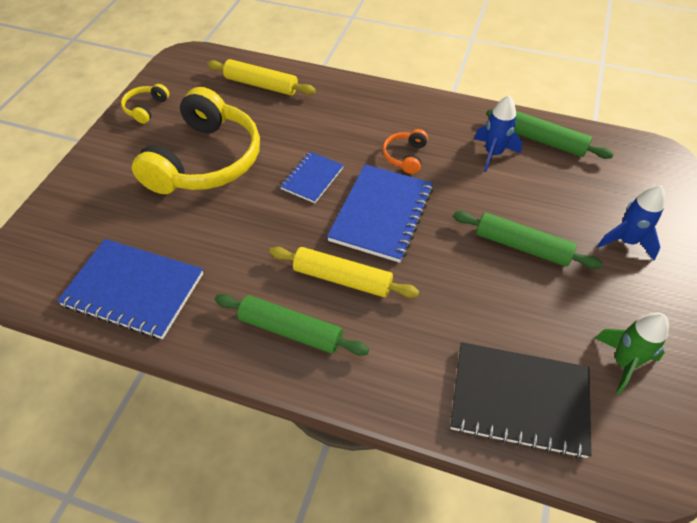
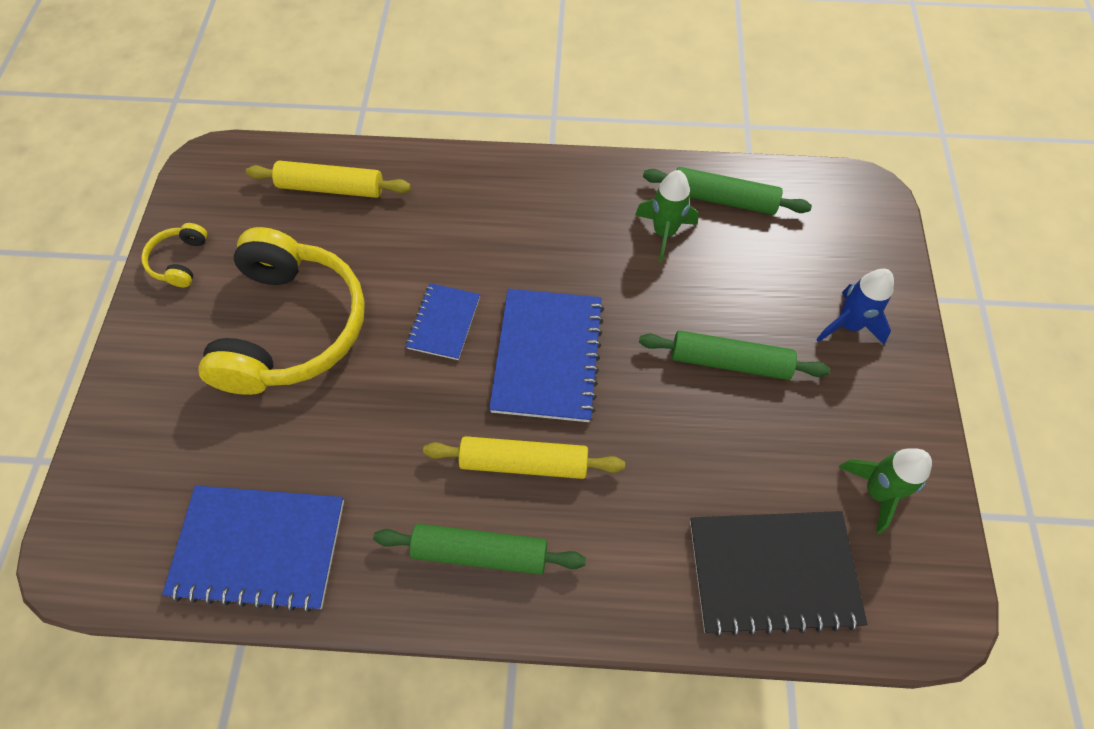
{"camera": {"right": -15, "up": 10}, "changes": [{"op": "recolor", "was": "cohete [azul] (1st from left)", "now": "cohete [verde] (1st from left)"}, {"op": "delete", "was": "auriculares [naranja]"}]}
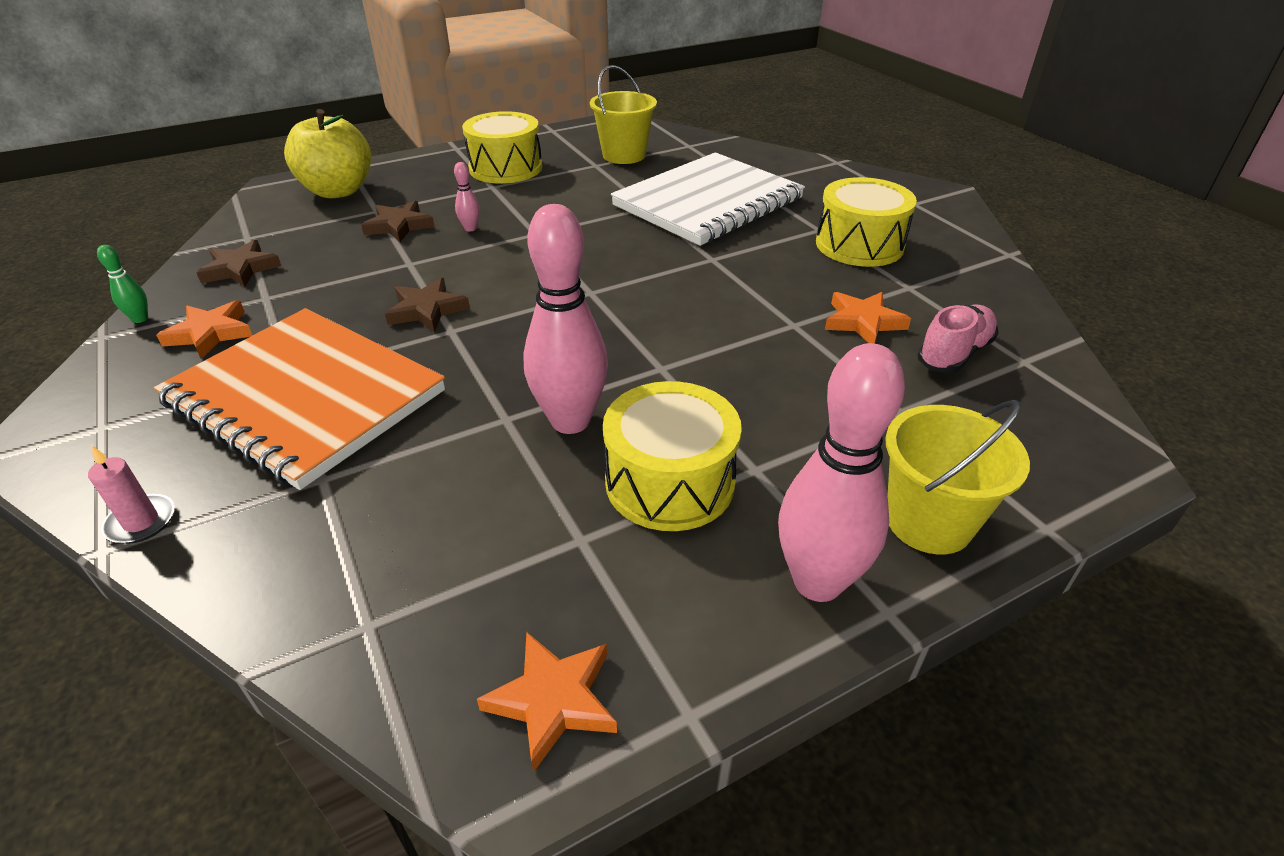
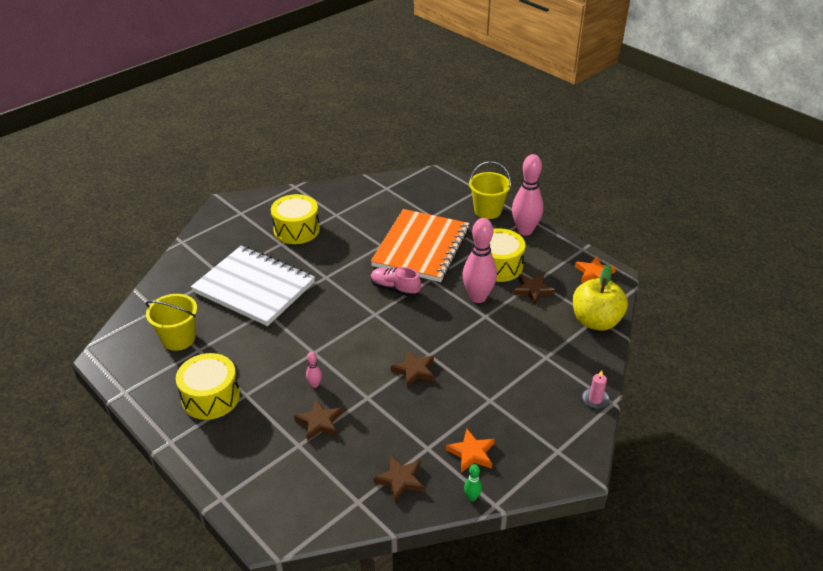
{"camera": {"right": -105, "up": 0}, "changes": [{"op": "move", "was": "manzana [amarillo]"}, {"op": "delete", "was": "estrella [naranja] (3rd from left)"}, {"op": "move", "was": "zapato [rosa]"}, {"op": "move", "was": "cuaderno [naranja]"}, {"op": "insert", "now": "estrella [marrón] (4th from left)"}]}
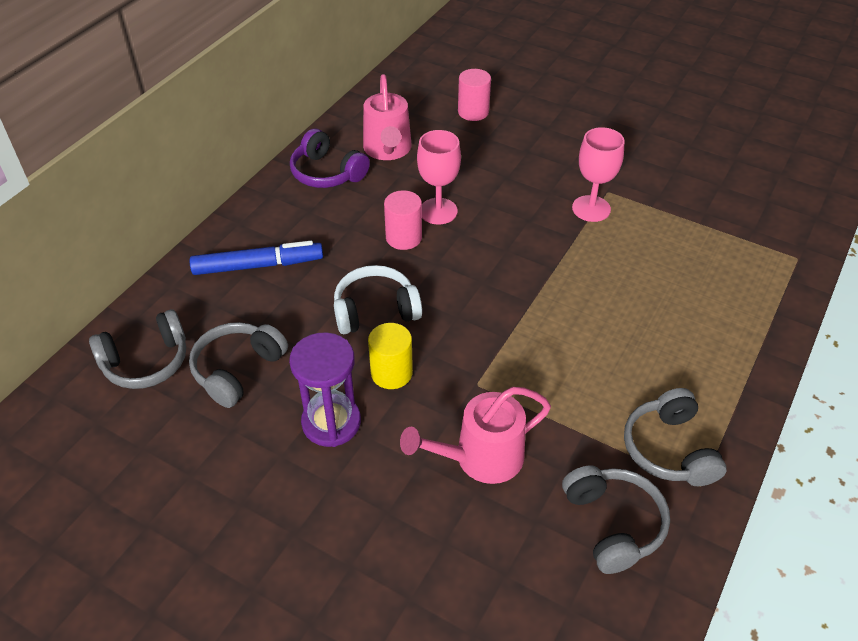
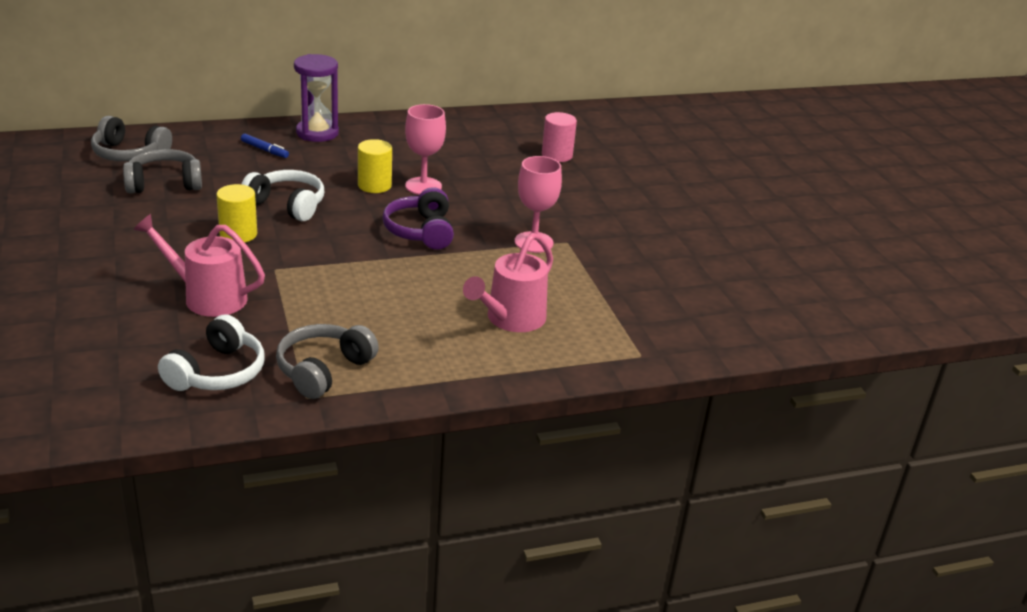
{"camera": {"right": 40, "up": -15}, "changes": [{"op": "move", "was": "regadera [rosa] (1st from left in the first image)", "now": "regadera [rosa] (2nd from left)"}, {"op": "move", "was": "auriculares [morado]"}, {"op": "recolor", "was": "cilindro [rosa] (1st from left)", "now": "cilindro [amarillo] (2nd from left)"}, {"op": "resize", "was": "rotulador [azul]", "ratio": 0.53}, {"op": "move", "was": "reloj de arena [morado]"}, {"op": "recolor", "was": "auriculares [gris] (3rd from left)", "now": "auriculares [blanco] (1st from left)"}]}
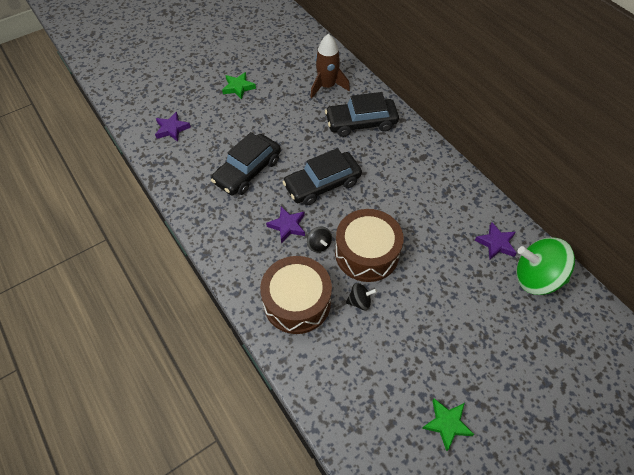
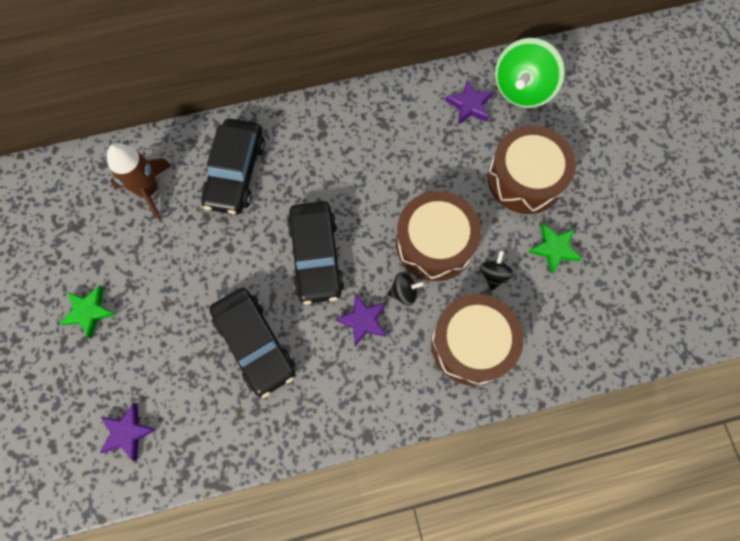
{"camera": {"right": -70, "up": 15}, "changes": [{"op": "move", "was": "estrella [verde] (2nd from left)"}, {"op": "insert", "now": "tambor [marrón] (3rd from left)"}]}
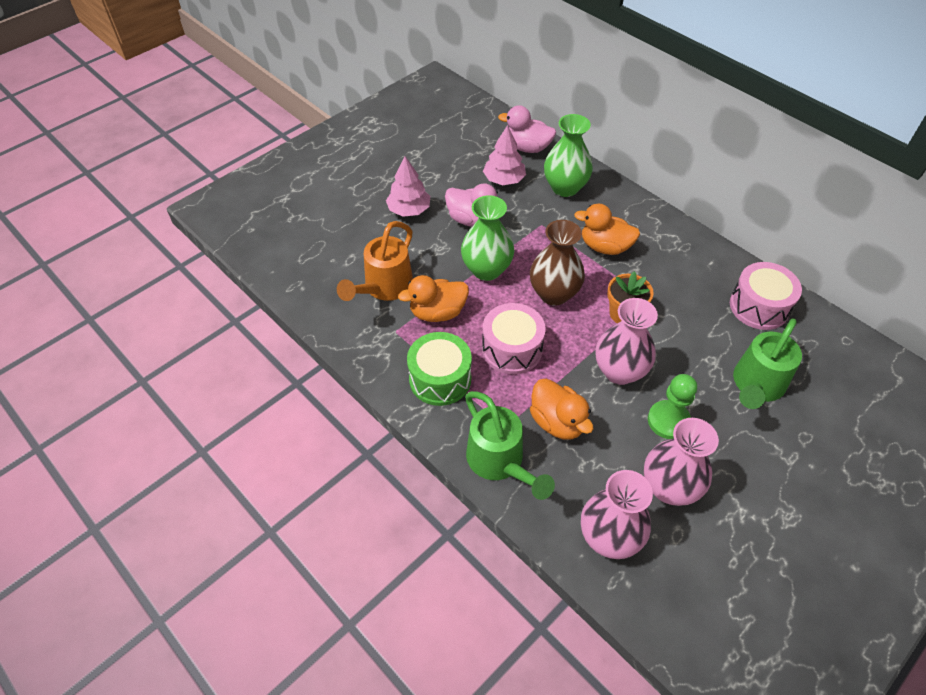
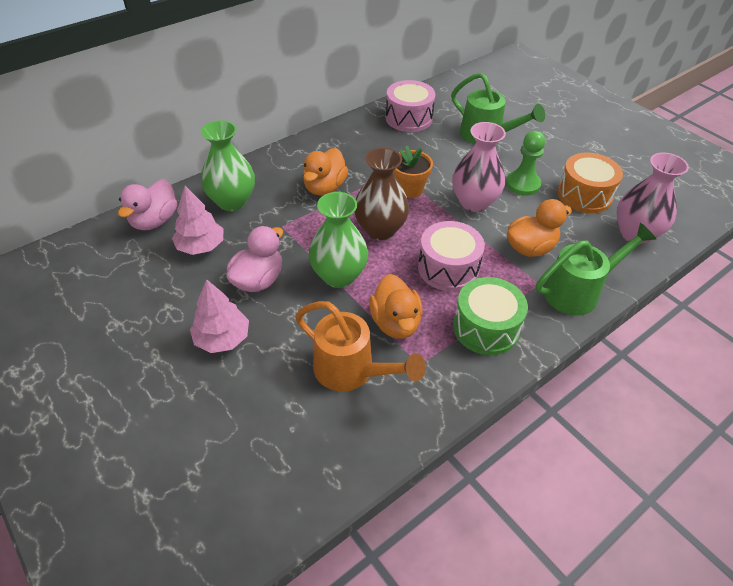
{"camera": {"right": -85, "up": -5}, "changes": [{"op": "replace", "was": "florero [rosa] (3rd from left)", "now": "tambor [naranja]"}]}
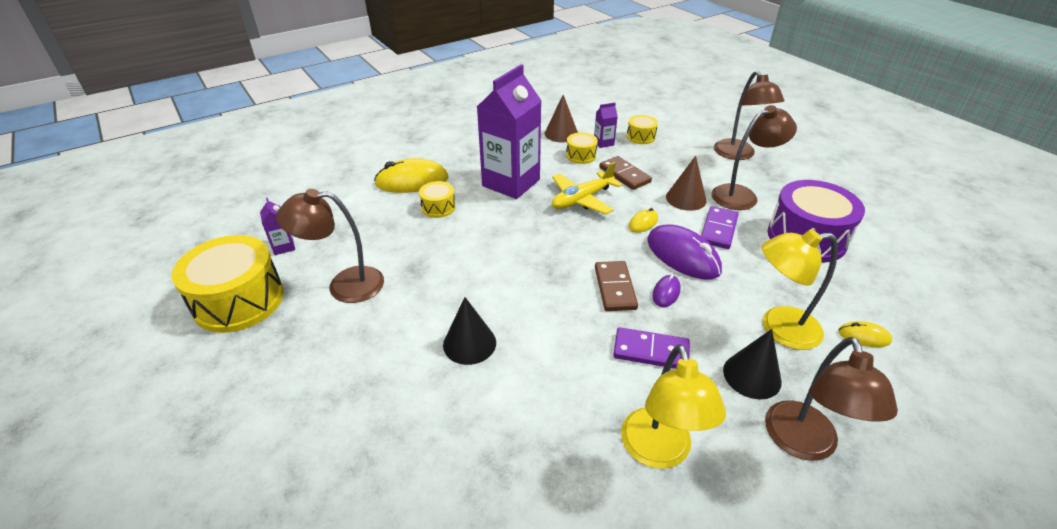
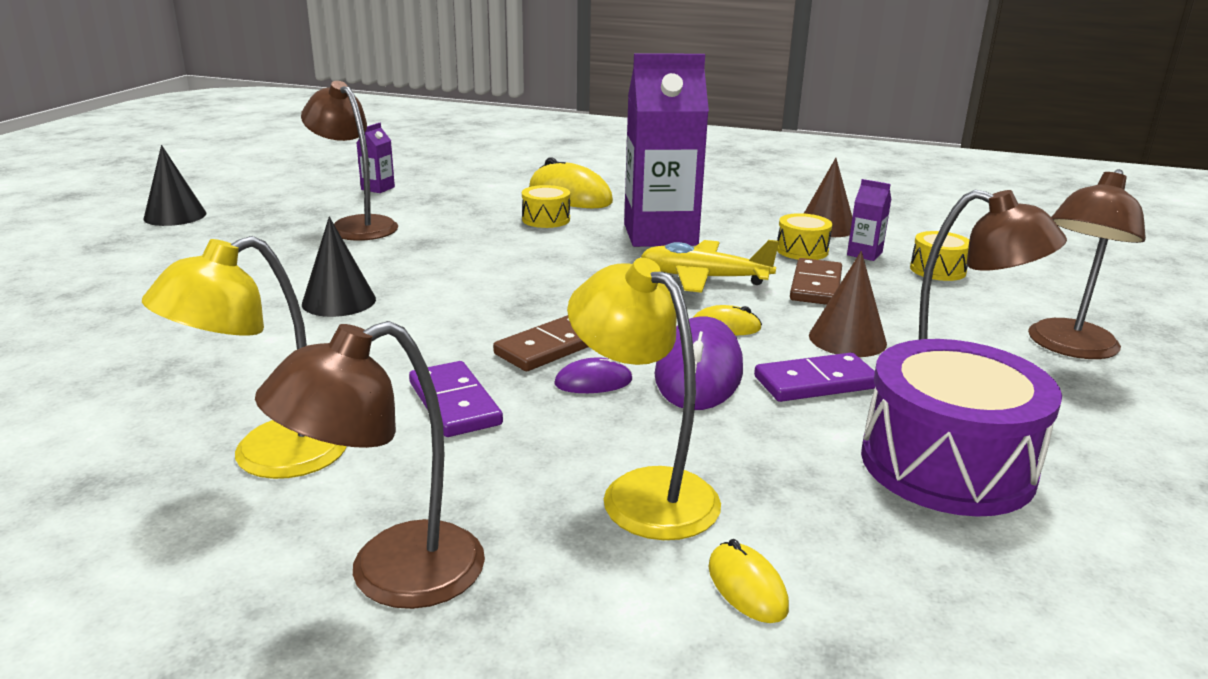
{"camera": {"right": 50, "up": -15}, "changes": [{"op": "delete", "was": "tambor [amarillo] (1st from left)"}, {"op": "move", "was": "cono [negro] (2nd from left in the first image)", "now": "cono [negro] (1st from left)"}]}
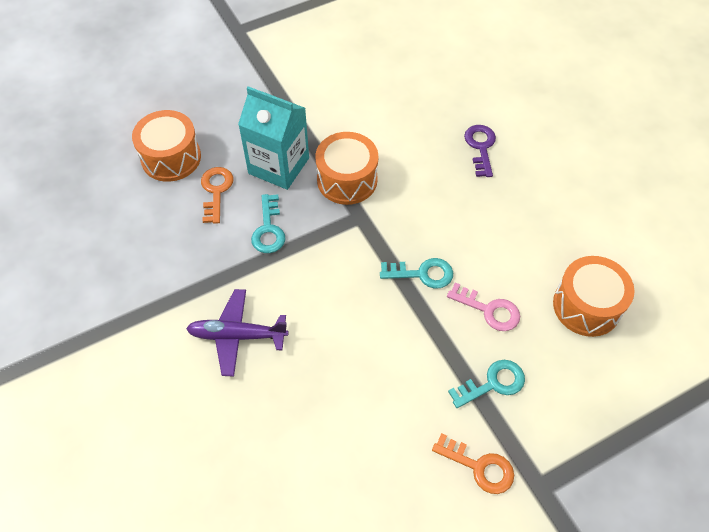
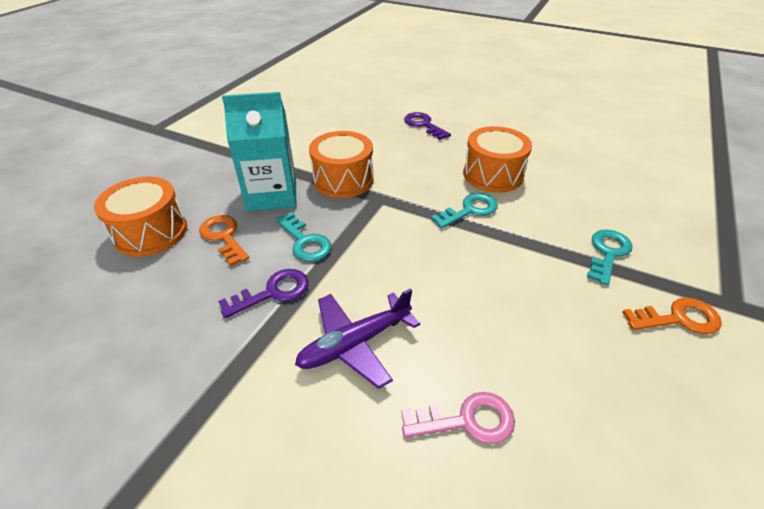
{"camera": {"right": -35, "up": -15}, "changes": [{"op": "move", "was": "tambor [naranja] (3rd from left)"}, {"op": "move", "was": "llave [rosa]"}, {"op": "insert", "now": "llave [morado] (1st from left)"}]}
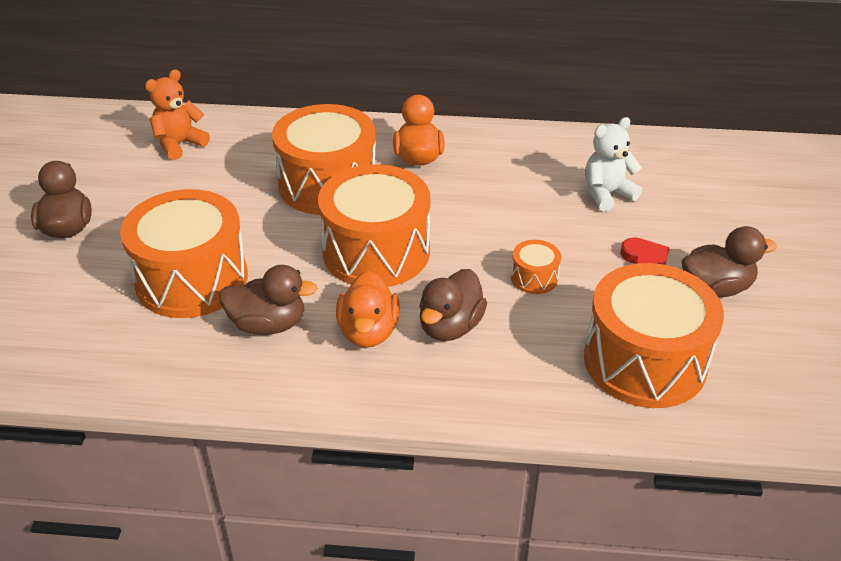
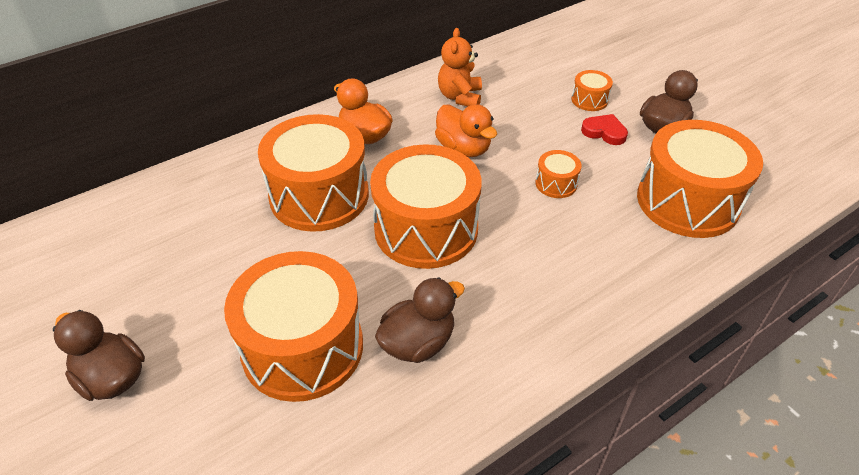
{"camera": {"right": -40, "up": 5}, "changes": [{"op": "move", "was": "osito [naranja]"}, {"op": "delete", "was": "osito [blanco]"}, {"op": "delete", "was": "pato [marrón] (3rd from left)"}, {"op": "move", "was": "pato [naranja] (1st from left in the first image)", "now": "pato [naranja] (2nd from left)"}, {"op": "insert", "now": "tambor [naranja] (5th from left)"}]}
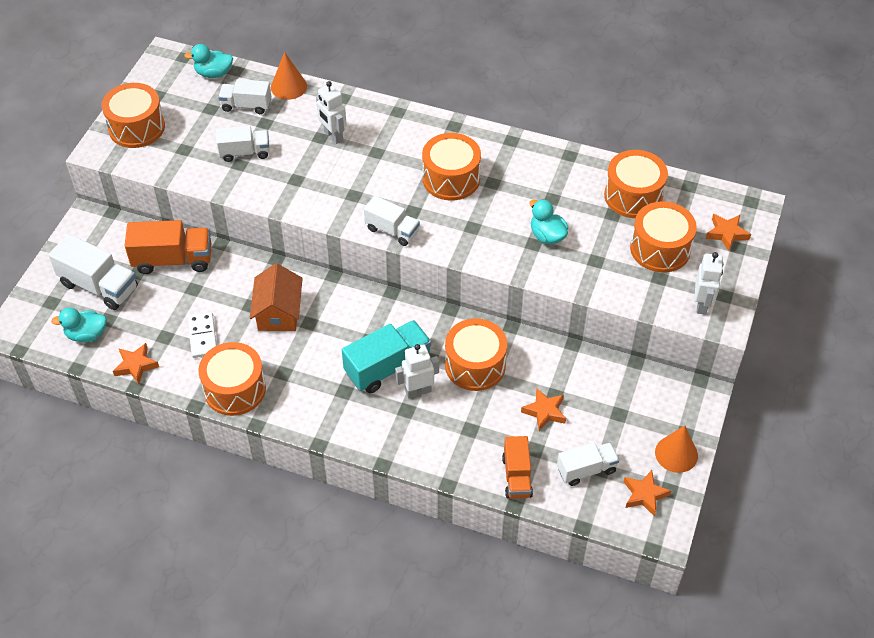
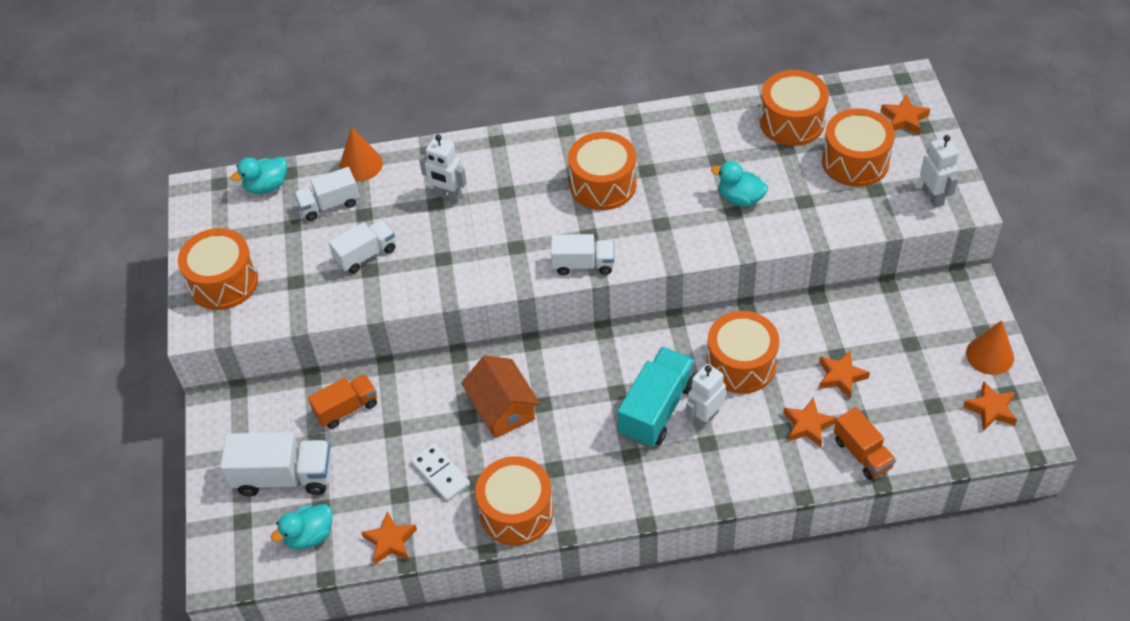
{"camera": {"right": -25, "up": 0}, "changes": [{"op": "resize", "was": "camión [naranja] (1st from left)", "ratio": 0.65}, {"op": "delete", "was": "camión [blanco] (5th from left)"}, {"op": "insert", "now": "estrella [naranja] (2nd from left)"}]}
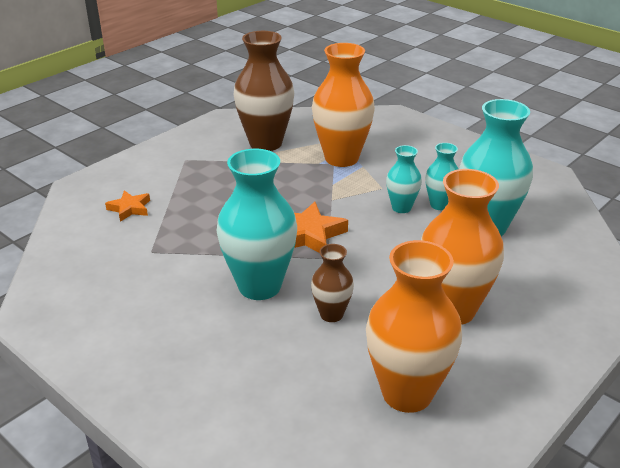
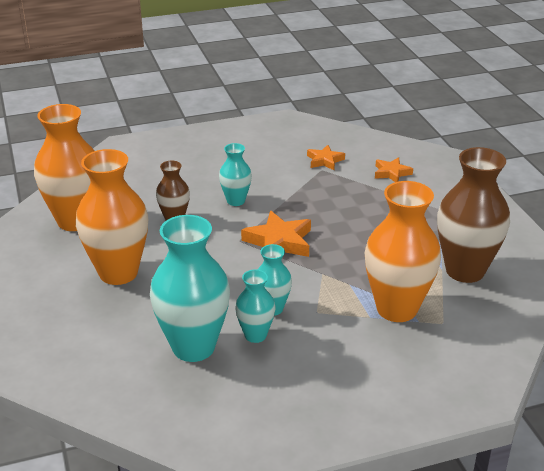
{"camera": {"right": 120, "up": 0}, "changes": [{"op": "resize", "was": "florero [turquesa] (1st from left in the first image)", "ratio": 0.52}, {"op": "insert", "now": "estrella [naranja] (2nd from left)"}]}
